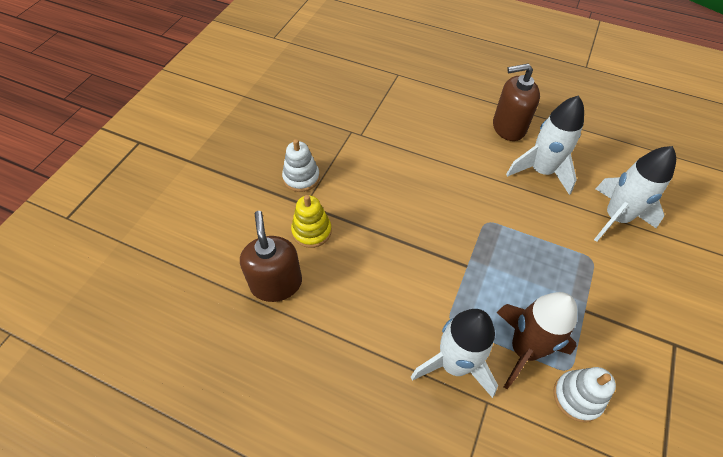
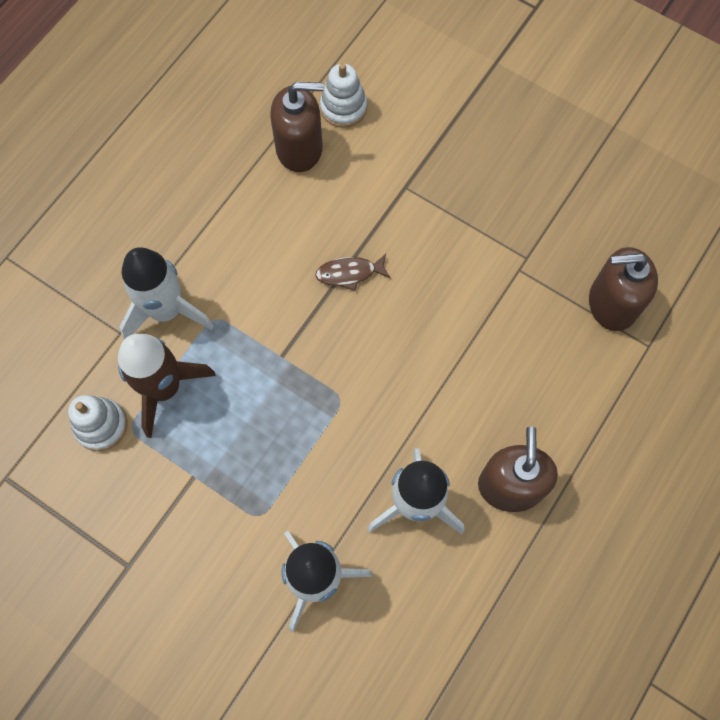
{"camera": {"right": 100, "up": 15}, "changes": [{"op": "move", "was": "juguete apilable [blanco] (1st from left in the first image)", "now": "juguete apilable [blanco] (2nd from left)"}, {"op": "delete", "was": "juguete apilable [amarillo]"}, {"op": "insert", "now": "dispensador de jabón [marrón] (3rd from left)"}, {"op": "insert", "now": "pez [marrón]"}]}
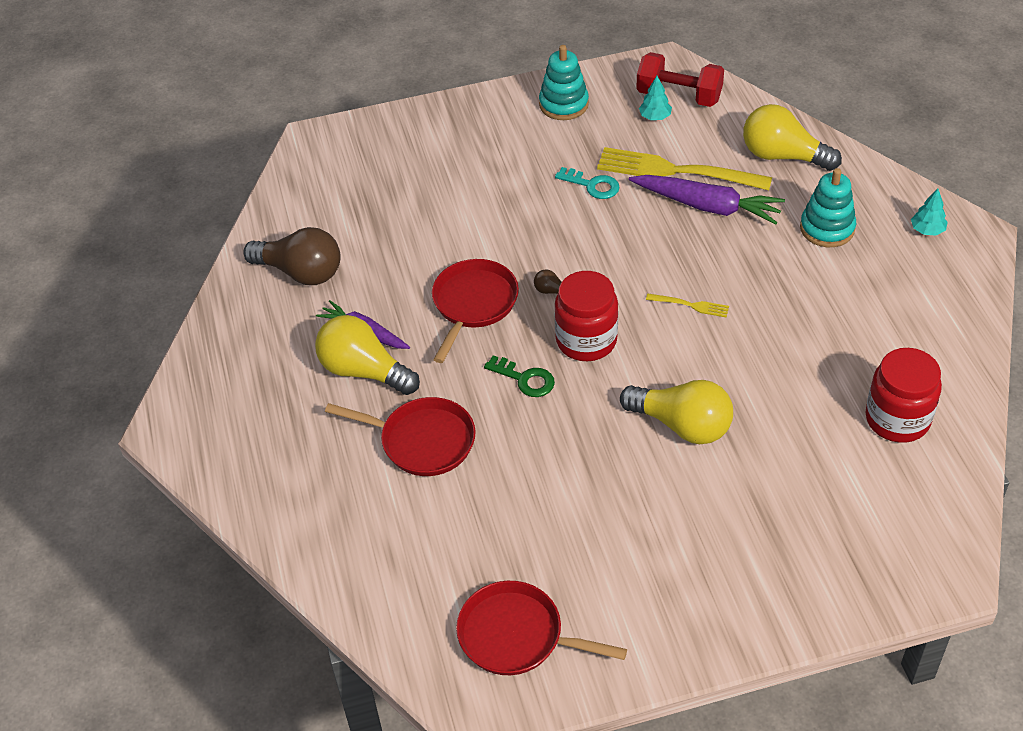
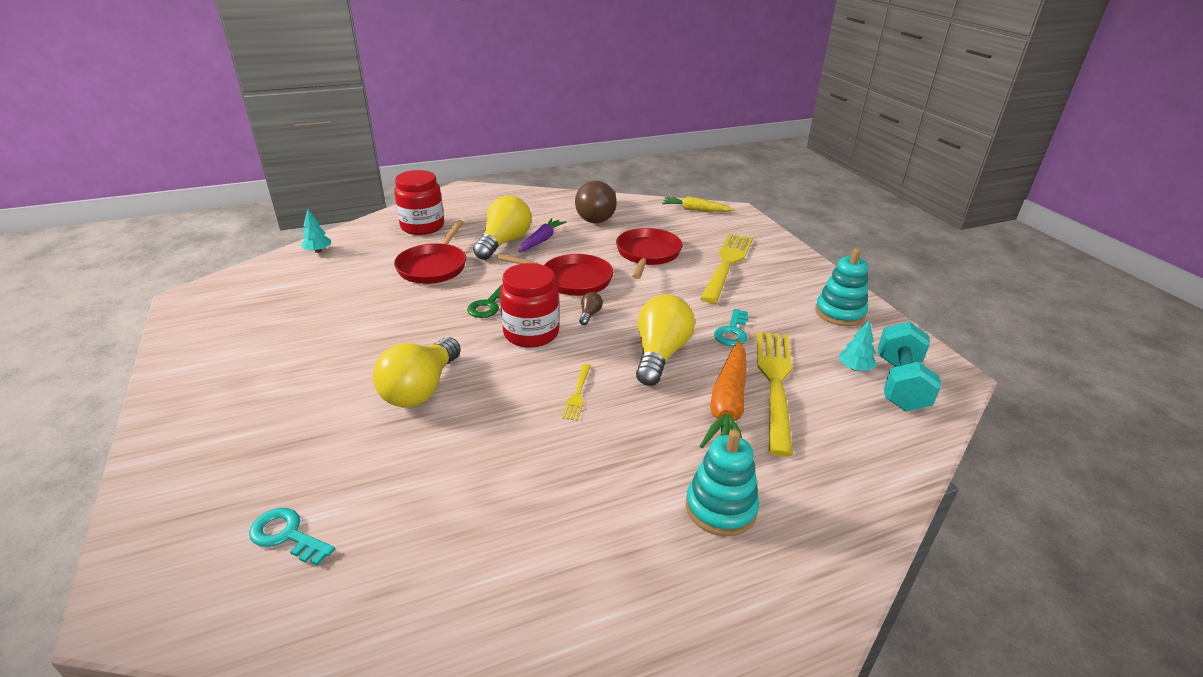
{"camera": {"right": 80, "up": -15}, "changes": [{"op": "recolor", "was": "mancuerna [rojo]", "now": "mancuerna [turquesa]"}, {"op": "move", "was": "bombilla [amarillo] (3rd from left)"}, {"op": "recolor", "was": "zanahoria [morado] (2nd from left)", "now": "zanahoria [naranja]"}, {"op": "move", "was": "árbol [turquesa] (2nd from left in the first image)", "now": "árbol [turquesa] (1st from left)"}, {"op": "move", "was": "tarro [rojo] (2nd from left in the first image)", "now": "tarro [rojo] (1st from left)"}, {"op": "move", "was": "sartén [rojo] (3rd from left)"}, {"op": "insert", "now": "zanahoria [amarillo]"}, {"op": "insert", "now": "tenedor [amarillo] (2nd from left)"}, {"op": "insert", "now": "llave [turquesa] (1st from left)"}]}
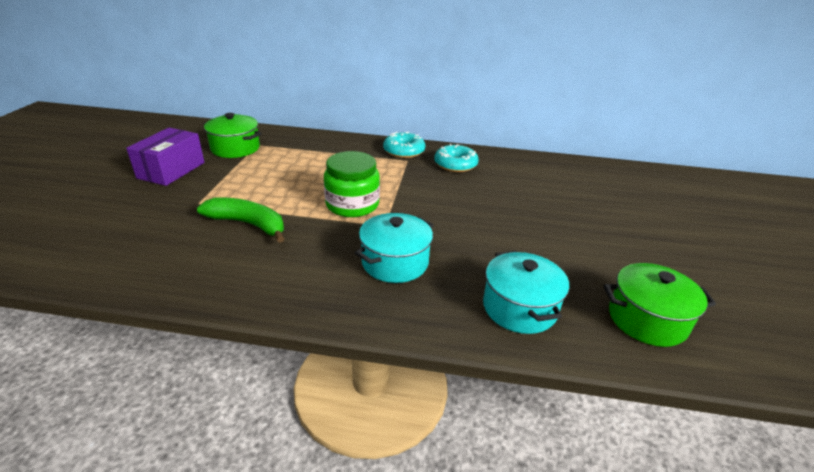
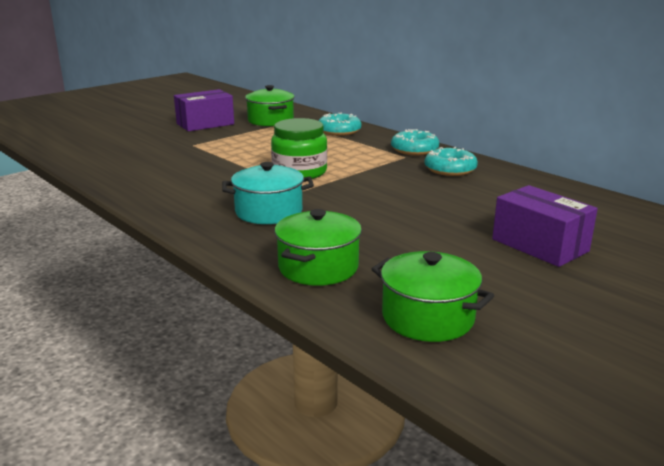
{"camera": {"right": 40, "up": -10}, "changes": [{"op": "delete", "was": "plátano [verde]"}, {"op": "recolor", "was": "olla [turquesa] (2nd from left)", "now": "olla [verde] (2nd from left)"}, {"op": "insert", "now": "rosquilla [turquesa] (1st from left)"}, {"op": "insert", "now": "caja [morado] (2nd from left)"}]}
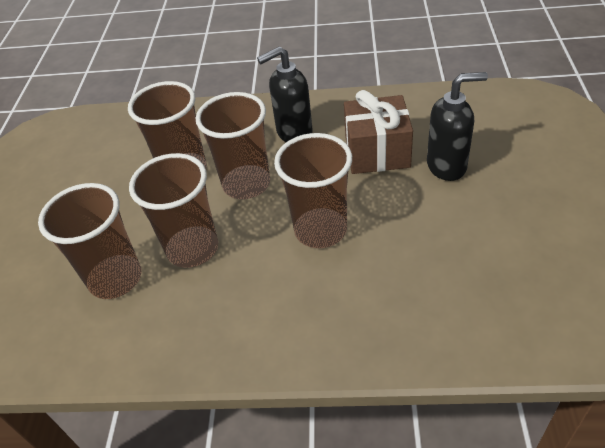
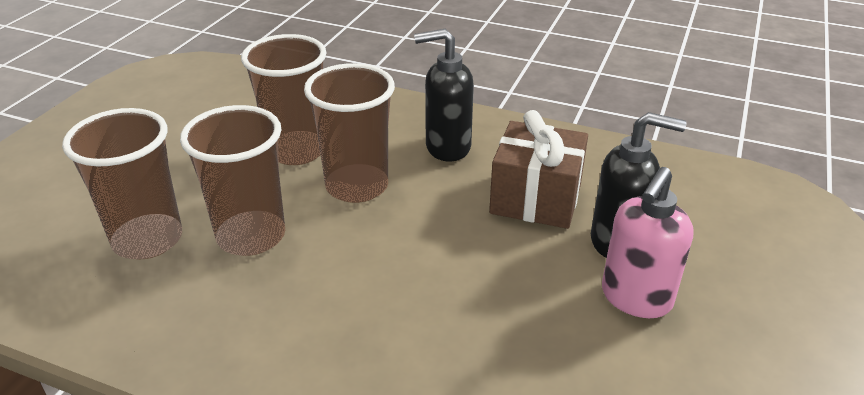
{"camera": {"right": 15, "up": -10}, "changes": [{"op": "delete", "was": "vaso [marrón] (5th from left)"}, {"op": "insert", "now": "dispensador de jabón [rosa]"}]}
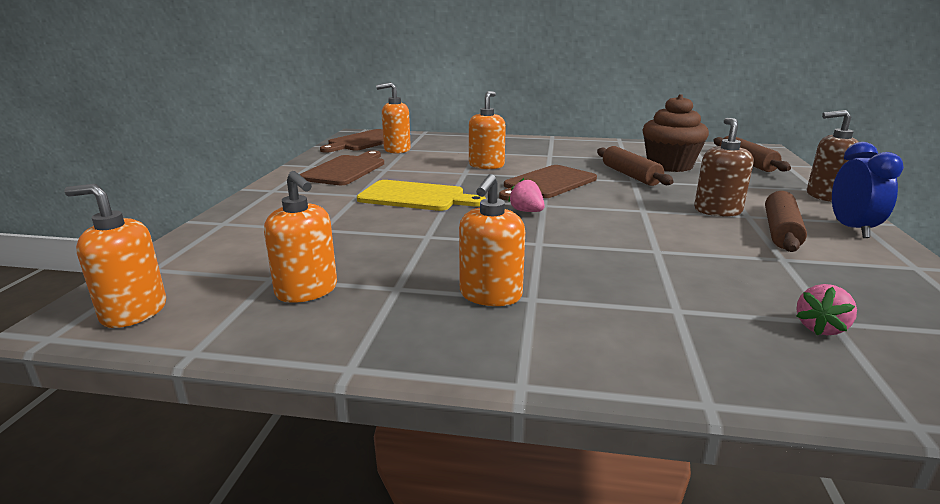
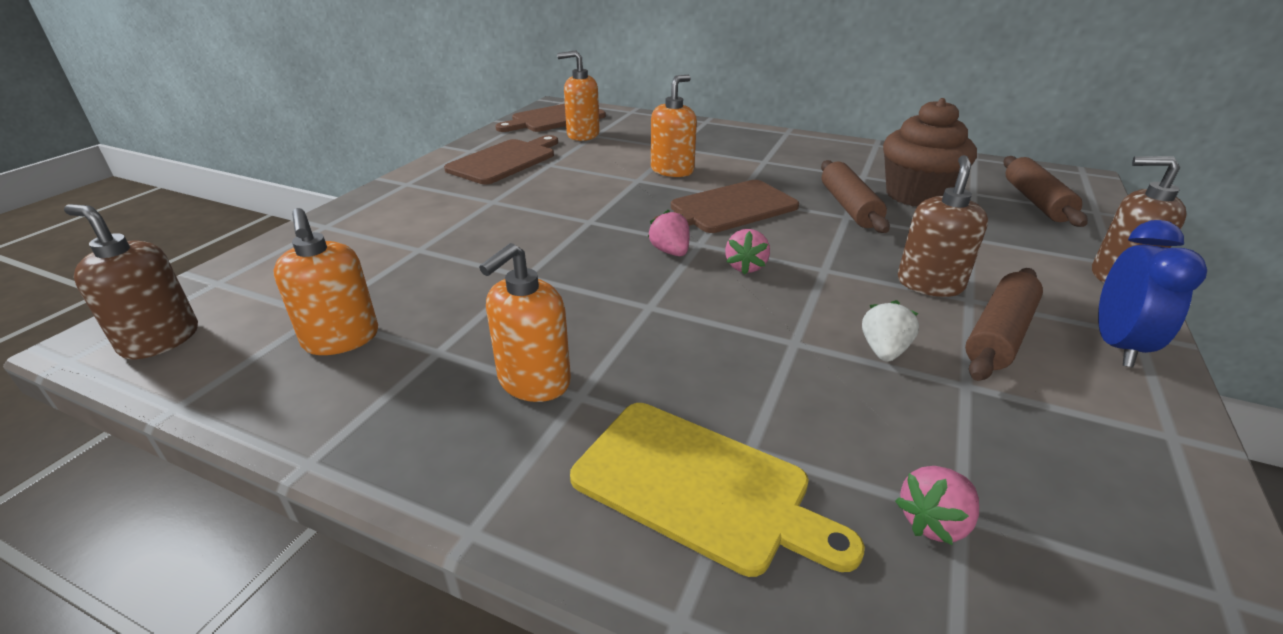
{"camera": {"right": 15, "up": 10}, "changes": [{"op": "move", "was": "tabla de cortar [amarillo]"}, {"op": "recolor", "was": "dispensador de jabón [naranja] (1st from left)", "now": "dispensador de jabón [marrón] (1st from left)"}, {"op": "insert", "now": "fresa [rosa] (2nd from left)"}, {"op": "insert", "now": "fresa [blanco]"}]}
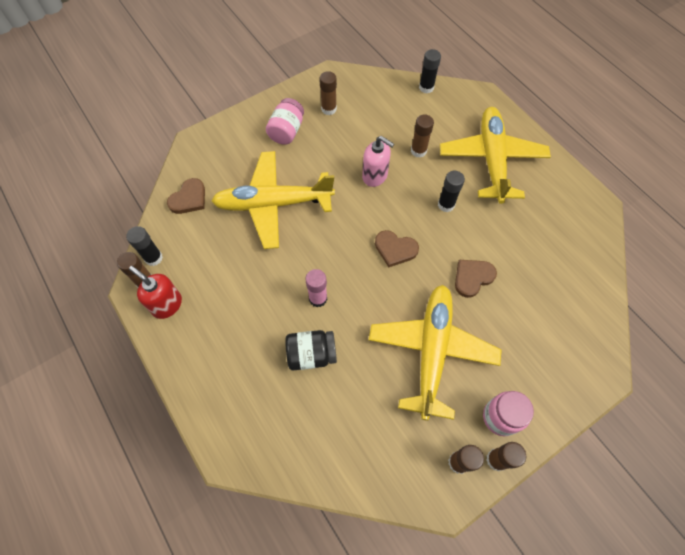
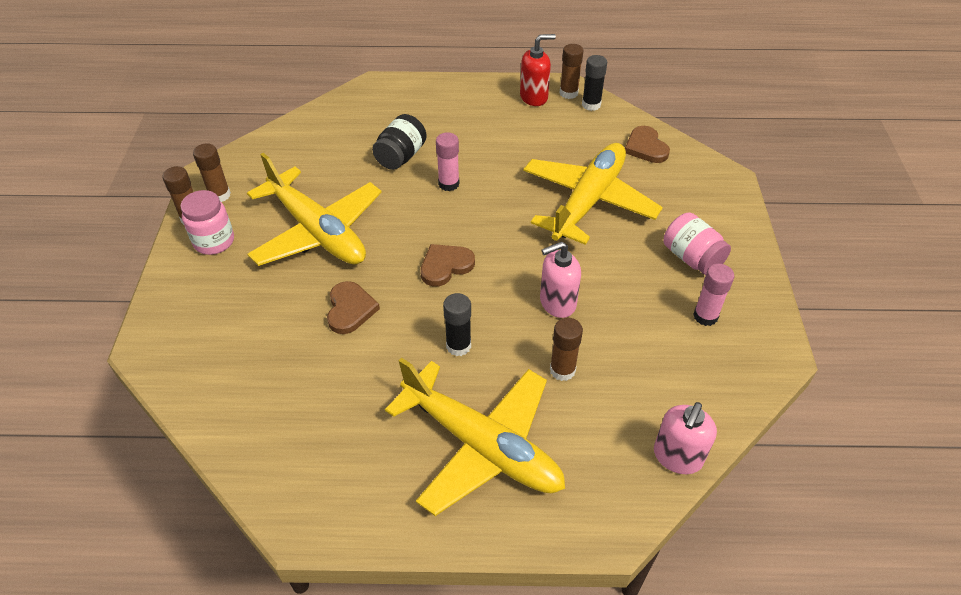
{"camera": {"right": 125, "up": -15}, "changes": [{"op": "replace", "was": "barra de pegamento [negro] (2nd from left)", "now": "dispensador de jabón [rosa] (2nd from left)"}, {"op": "recolor", "was": "barra de pegamento [marrón] (2nd from left)", "now": "barra de pegamento [rosa] (2nd from left)"}]}
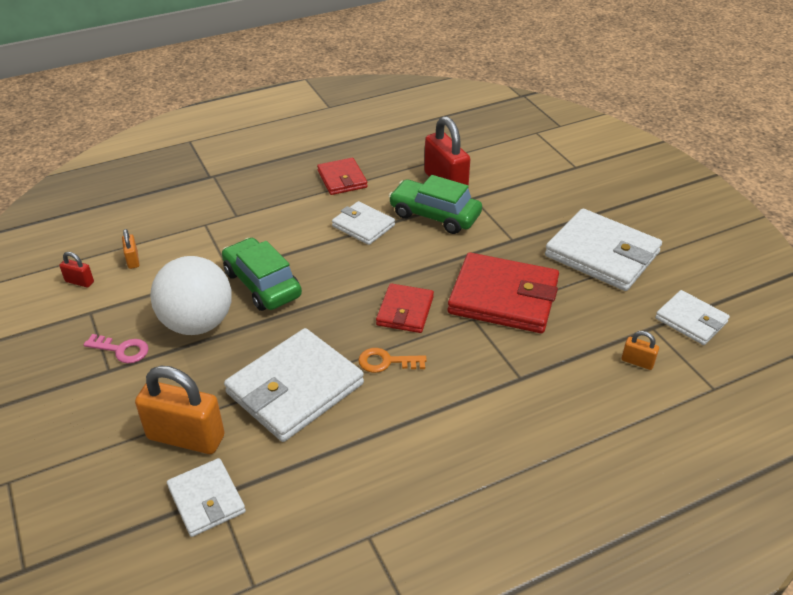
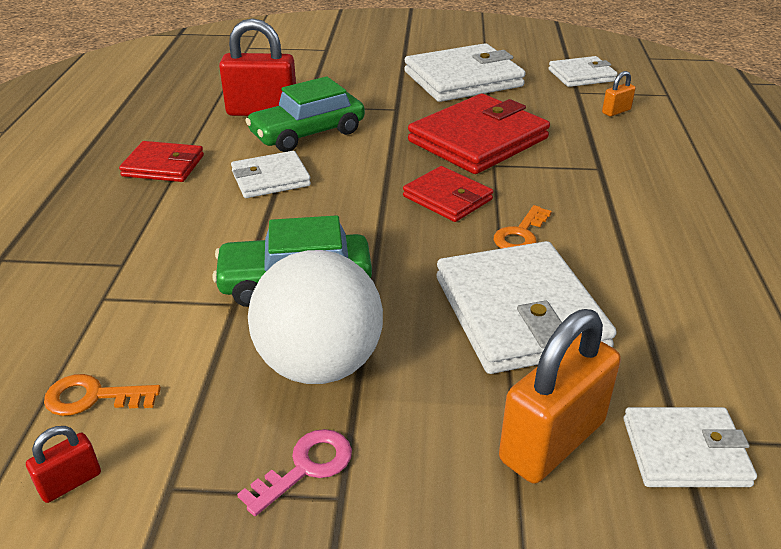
{"camera": {"right": -60, "up": -5}, "changes": [{"op": "replace", "was": "candado [naranja] (1st from left)", "now": "llave [naranja] (1st from left)"}]}
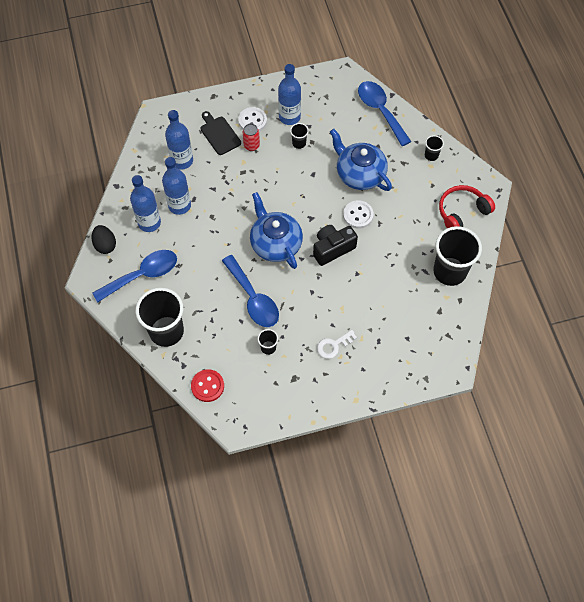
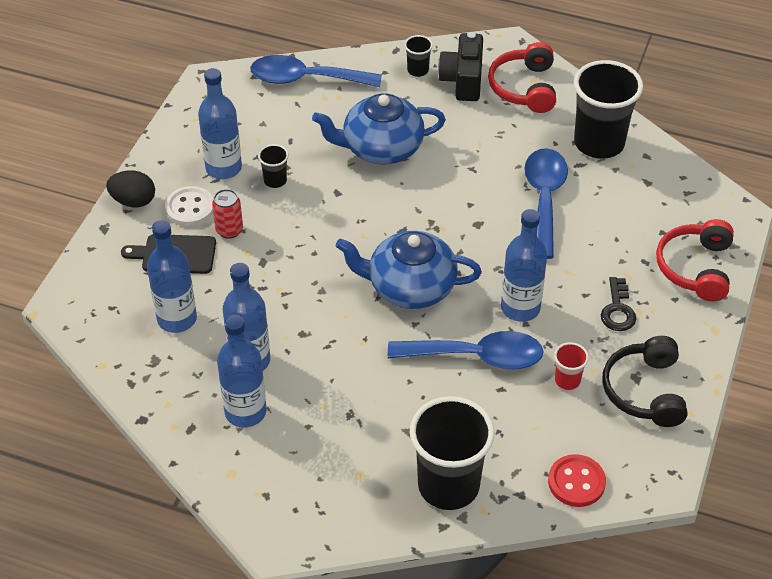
{"camera": {"right": -55, "up": -15}, "changes": [{"op": "delete", "was": "botón [blanco] (2nd from left)"}, {"op": "move", "was": "huevo [negro]"}, {"op": "move", "was": "cámara [negro]"}, {"op": "move", "was": "cuchara [azul] (1st from left in the first image)", "now": "cuchara [azul] (3rd from left)"}, {"op": "recolor", "was": "vaso [negro] (2nd from left)", "now": "vaso [rojo]"}, {"op": "recolor", "was": "llave [blanco]", "now": "llave [negro]"}, {"op": "insert", "now": "botella [azul] (5th from left)"}, {"op": "insert", "now": "auriculares [rojo] (2nd from left)"}, {"op": "insert", "now": "auriculares [negro]"}]}
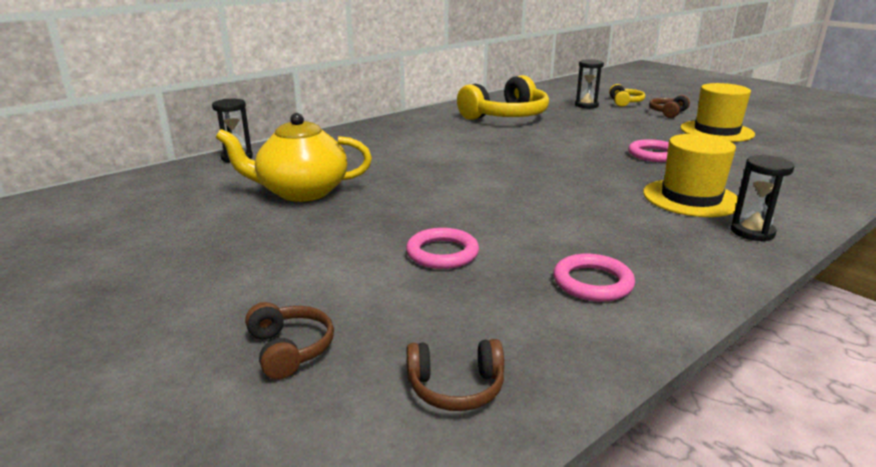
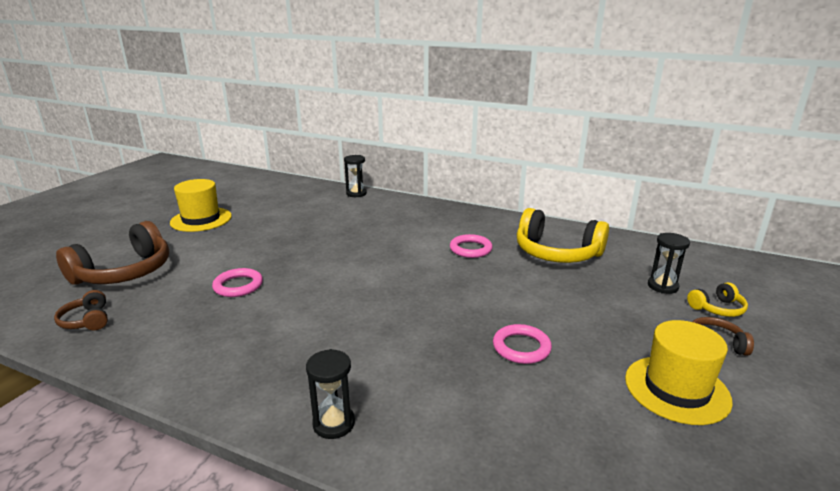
{"camera": {"right": 65, "up": 0}, "changes": [{"op": "delete", "was": "tetera [amarillo]"}, {"op": "move", "was": "sombrero [amarillo] (1st from left)"}, {"op": "move", "was": "anillo [rosa] (2nd from left)"}, {"op": "resize", "was": "auriculares [marrón] (1st from left in the first image)", "ratio": 2.09}]}
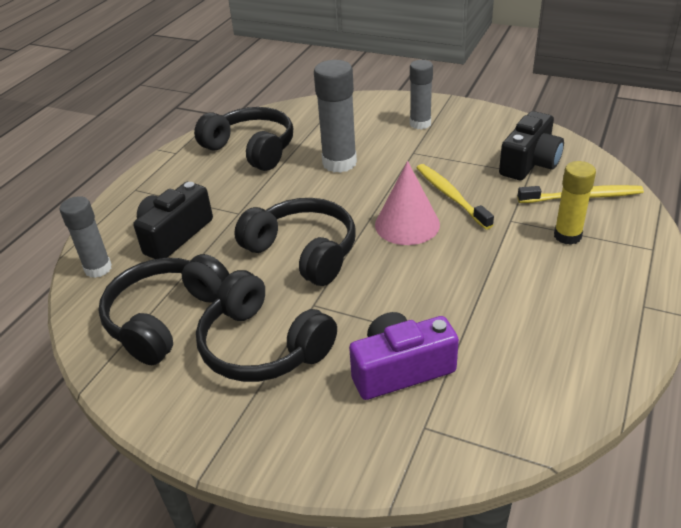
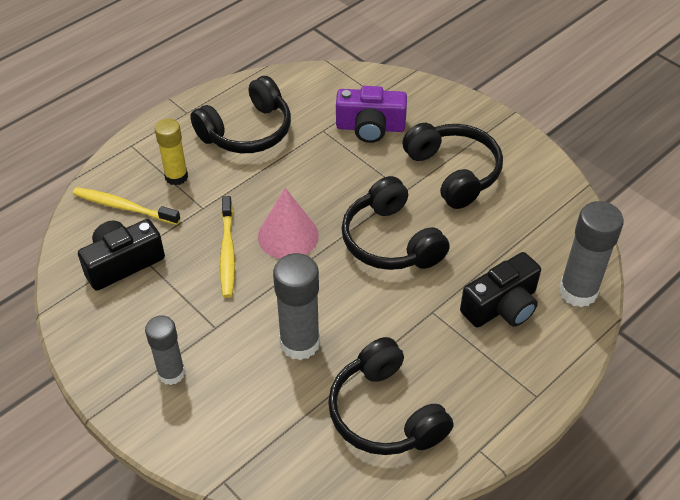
{"camera": {"right": -160, "up": 10}, "changes": [{"op": "resize", "was": "barra de pegamento [gris] (1st from left in the first image)", "ratio": 1.5}, {"op": "move", "was": "auriculares [negro] (1st from left)"}]}
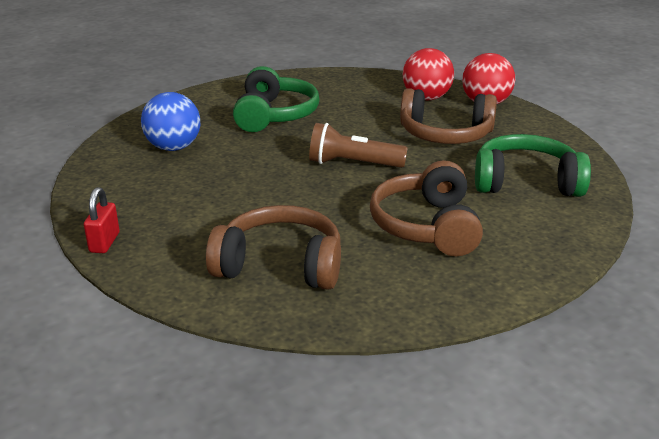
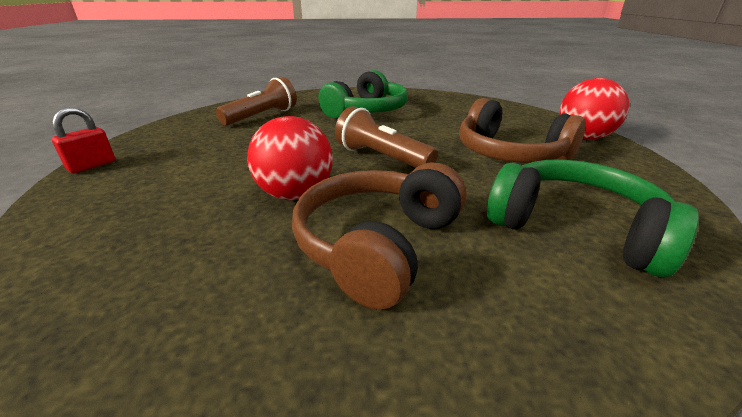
{"camera": {"right": 30, "up": 0}, "changes": [{"op": "move", "was": "pelota [rojo] (1st from left)"}, {"op": "replace", "was": "pelota [azul]", "now": "lámpara de mano [marrón] (1st from left)"}, {"op": "delete", "was": "auriculares [marrón] (1st from left)"}]}
